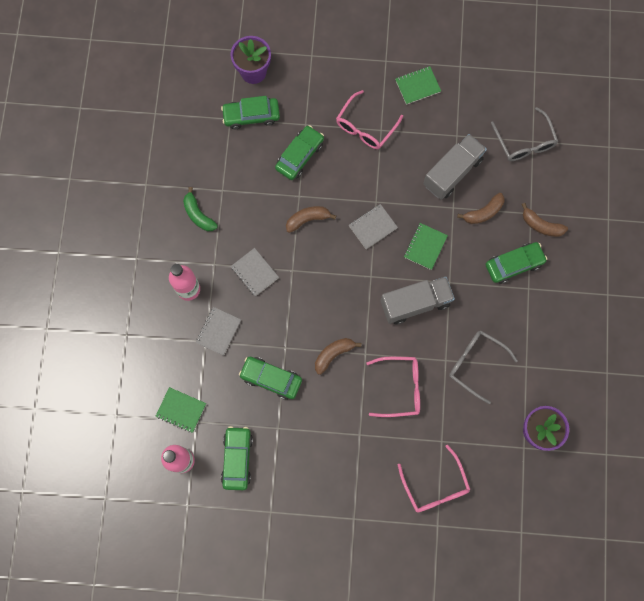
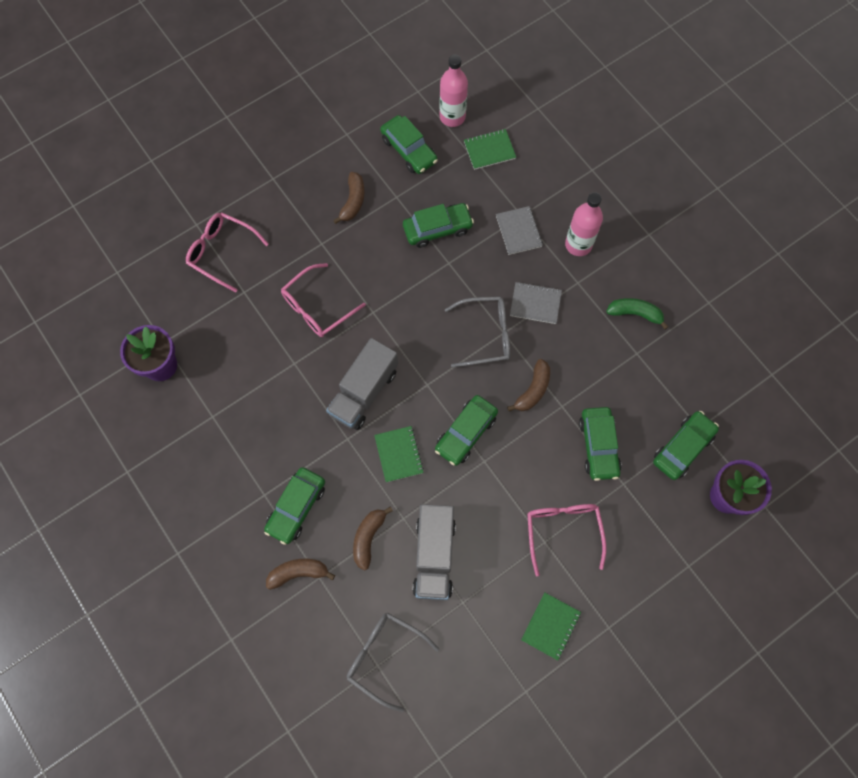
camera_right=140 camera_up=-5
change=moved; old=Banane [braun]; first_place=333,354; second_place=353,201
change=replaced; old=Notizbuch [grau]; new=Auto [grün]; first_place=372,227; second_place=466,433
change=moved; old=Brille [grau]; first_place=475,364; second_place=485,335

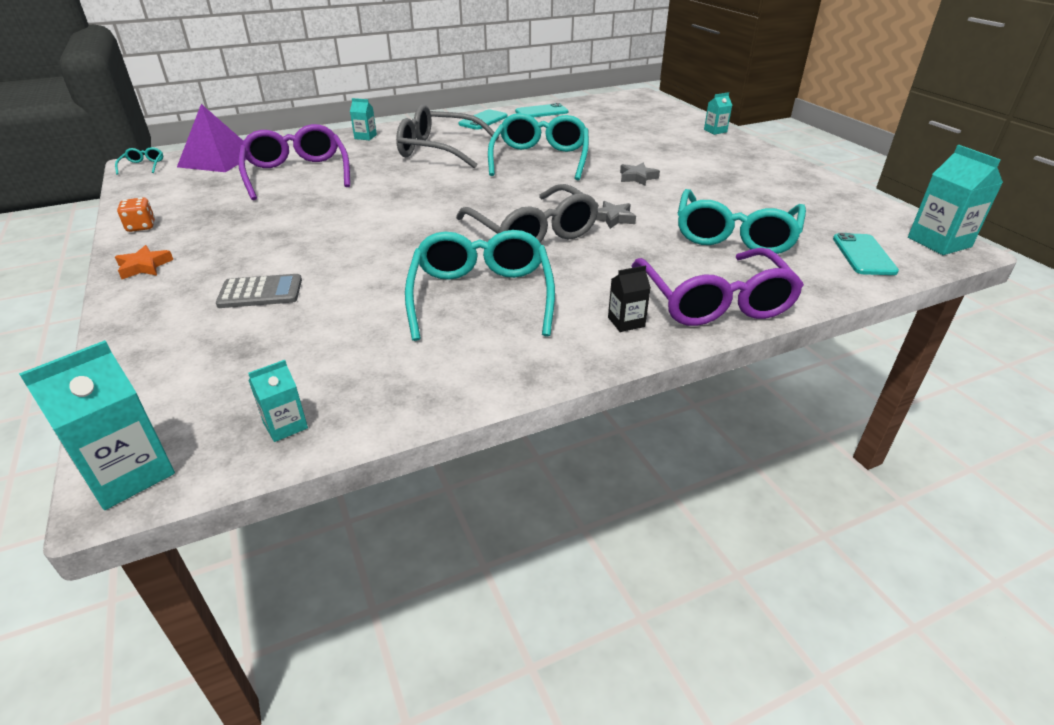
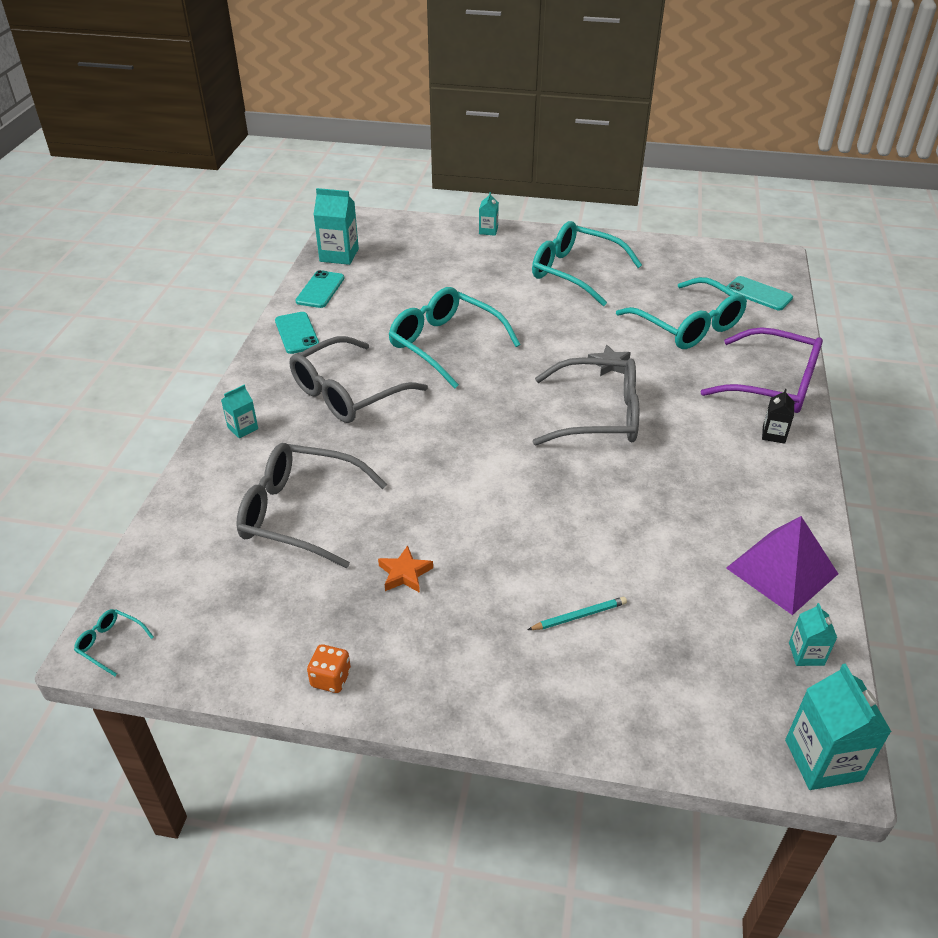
camera_right=-55 camera_up=5
change=moved; old=Stern [orange]; first_place=144,266; second_place=404,573
change=moved; old=Pyramide [lila]; first_place=218,159; second_place=782,570
change=replaced; old=Taschenrechner [grau]; new=Bleistift [türkis]; first_place=260,292; second_place=579,616
change=recoloured; old=Brille [lila]; new=Brille [grau]; first_place=297,173; second_place=300,513
change=moved; old=Brille [türkis]; first_place=481,296; second_place=575,272
change=removed; old=Stern [grau]; first_place=637,177
change=moved; old=Getränkekarton [türkis]; first_place=939,242; second_place=339,255

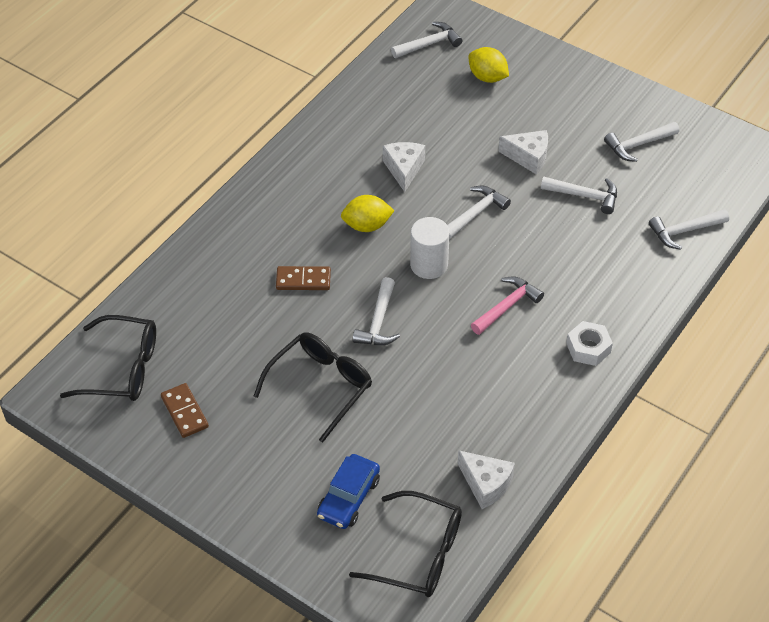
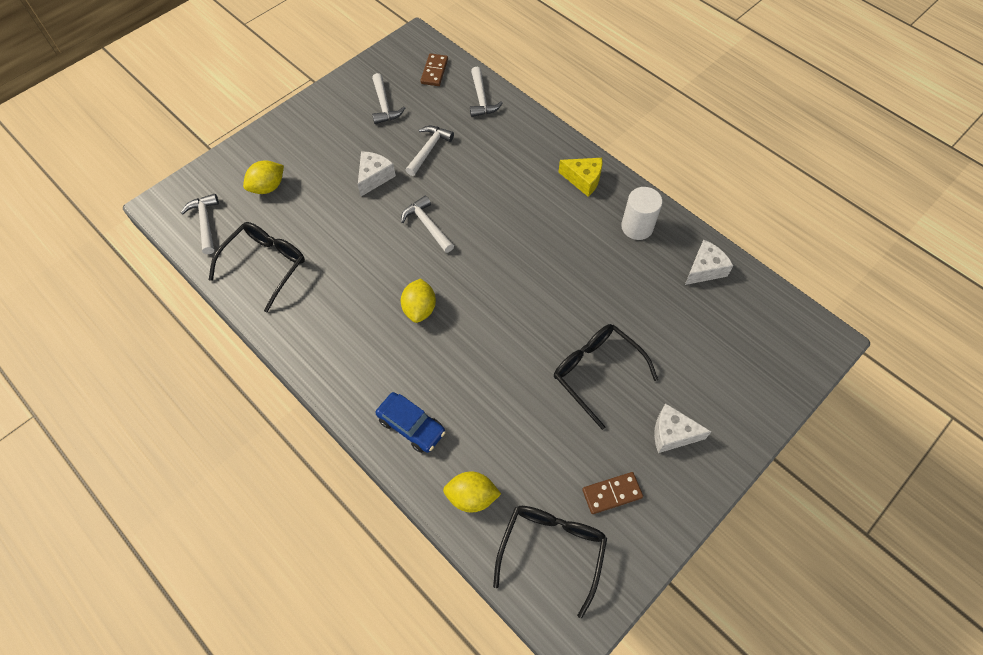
camera_right=-80 camera_up=10
change=moved; old=Dominostein [braun]; first_place=303,280; second_place=434,71
change=moved; old=Auto [blau]; first_place=349,498; second_place=411,426
change=moved; old=Brille [schwarz]; first_place=418,553; second_place=265,266
change=removed; old=Hammer [weiß]; first_place=378,322
change=moved; old=Käse [weiß]; first_place=404,169; second_place=672,434
change=moved; old=Vollzylinder [weiß]; first_place=429,265; second_place=637,227
change=removed; old=Hammer [rosa]; first_place=507,306
change=replaced; old=Sechskantmutter [weiß]; new=Käse [gelb]; first_place=588,348; second_place=583,180
change=added; new=Zitrone [gelb]; second_place=471,497

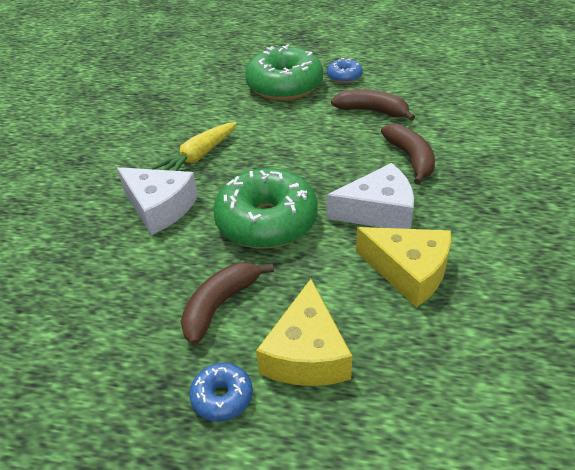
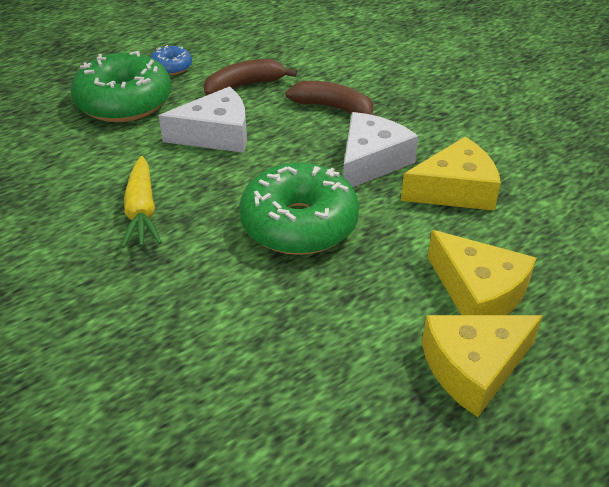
camera_right=-50 camera_up=0
change=moved; old=Käse [weiß]; first_place=159,207; second_place=216,134
change=removed; old=Banane [braun]; first_place=220,305
change=replaced; old=Donut [blau]; new=Käse [gelb]; first_place=222,397; second_place=473,368

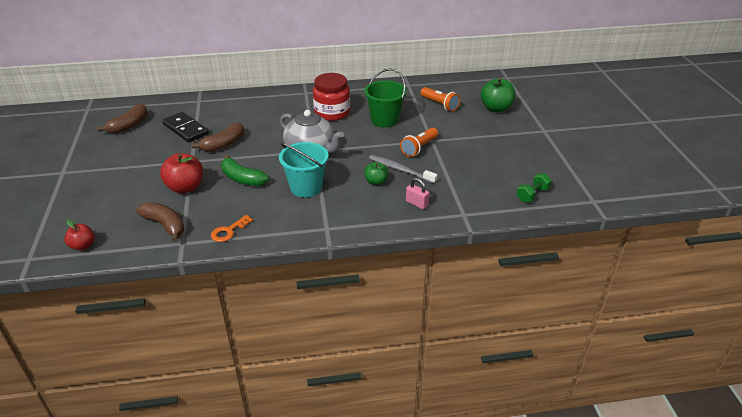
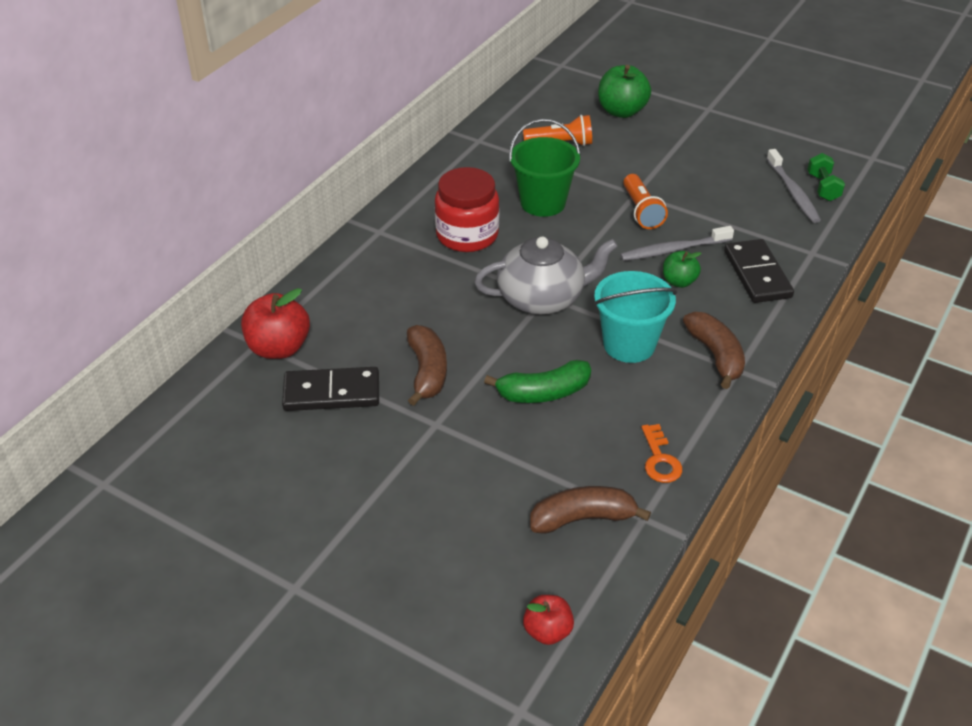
camera_right=-50 camera_up=5
change=moved; old=Banane [braun]; first_place=129,125; second_place=715,355
change=moved; old=Apfel [rot]; first_place=185,187; second_place=279,348
change=replaced; old=Vorhängeschloss [rosa]; new=Dominostein [schwarz]; first_place=416,203; second_place=757,274
change=added; new=Zahnbürste [grau]; second_place=793,192

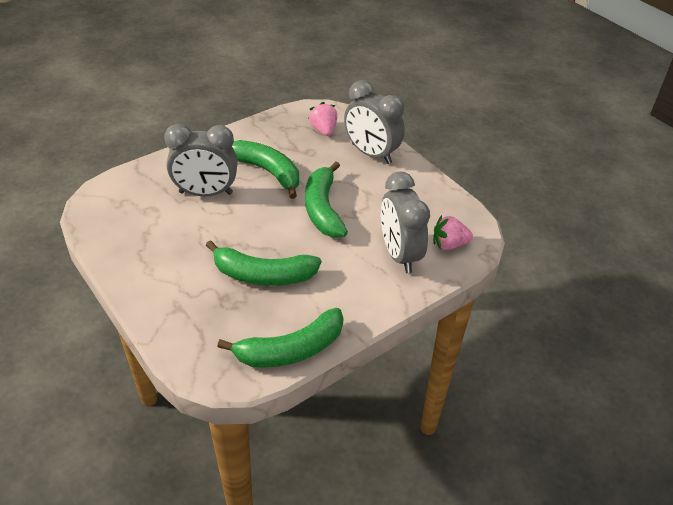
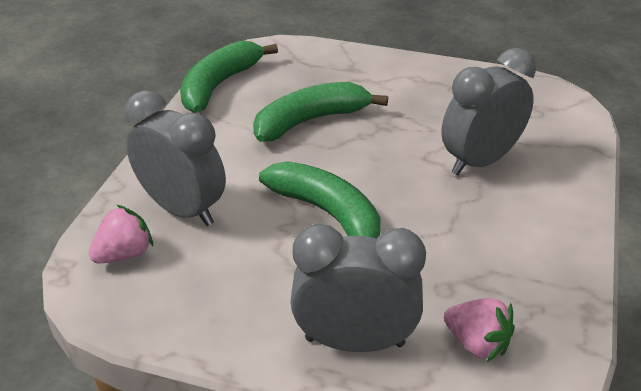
camera_right=145 camera_up=-5
change=removed; old=Banane [grün]; first_place=267,172

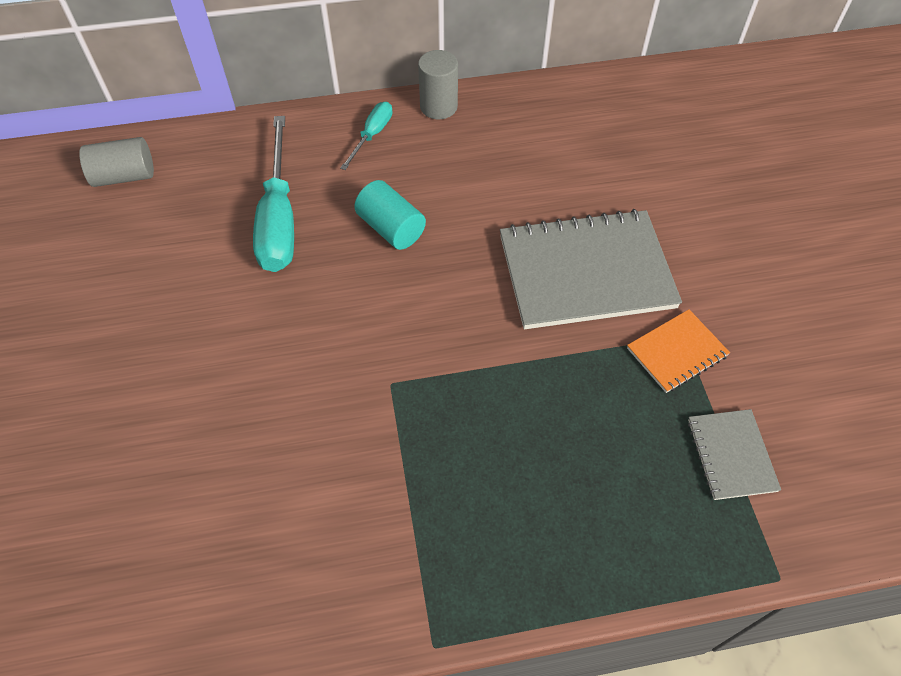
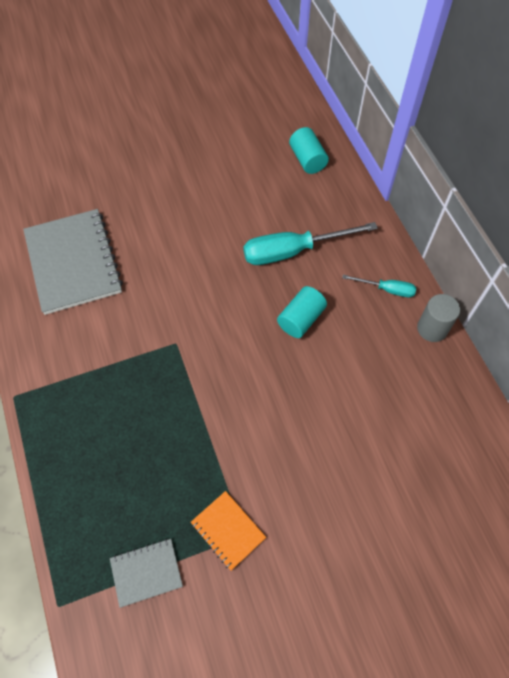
camera_right=80 camera_up=5
change=recoloured; old=Vollzylinder [grau]; new=Vollzylinder [türkis]; first_place=124,176; second_place=307,160
change=moved; old=Notizbuch [grau]; first_place=586,272; second_place=73,262

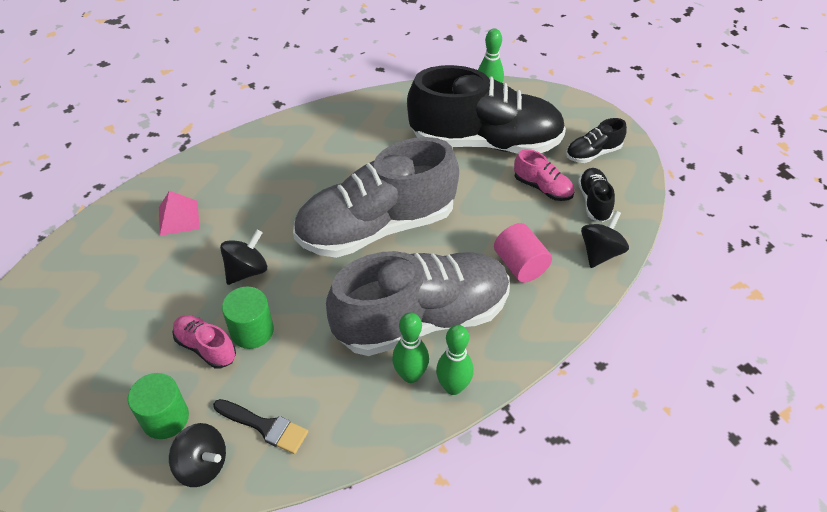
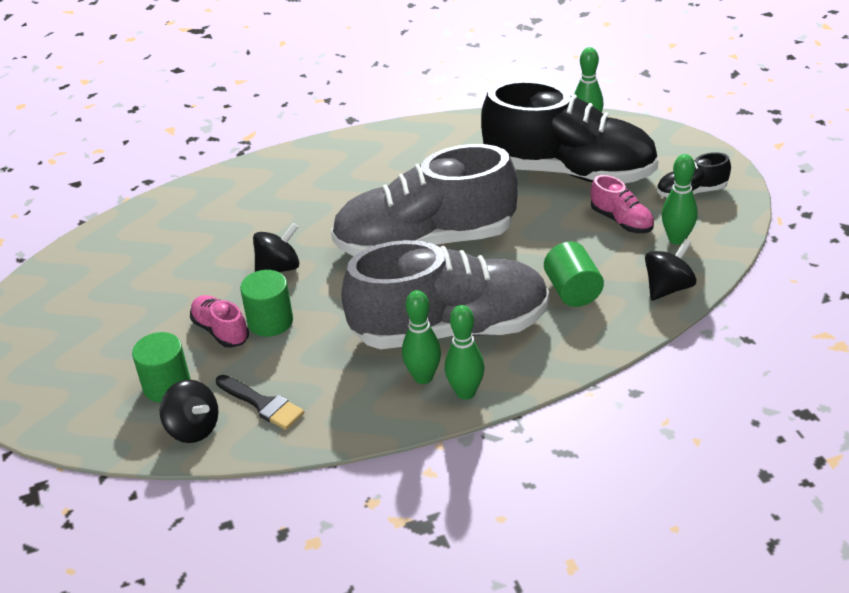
camera_right=15 camera_up=-10
change=removed; old=Pyramide [rosa]; first_place=179,218
change=recoloured; old=Vollzylinder [rosa]; new=Vollzylinder [grün]; first_place=520,265; second_place=572,291
change=replaced; old=Schuh [schwarz]; new=Bowlingkegel [grün]; first_place=594,202; second_place=677,239

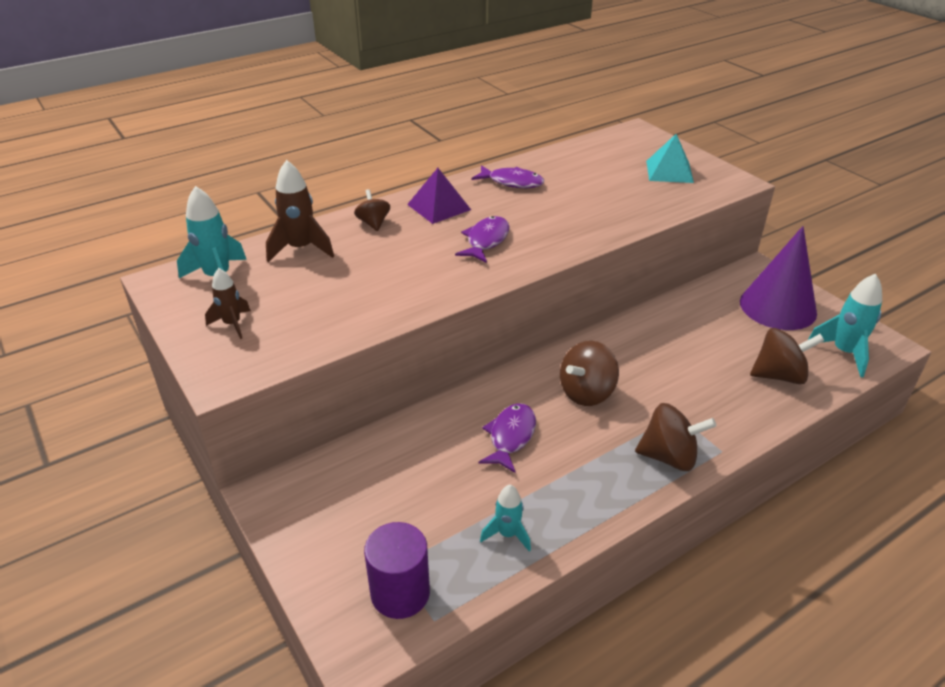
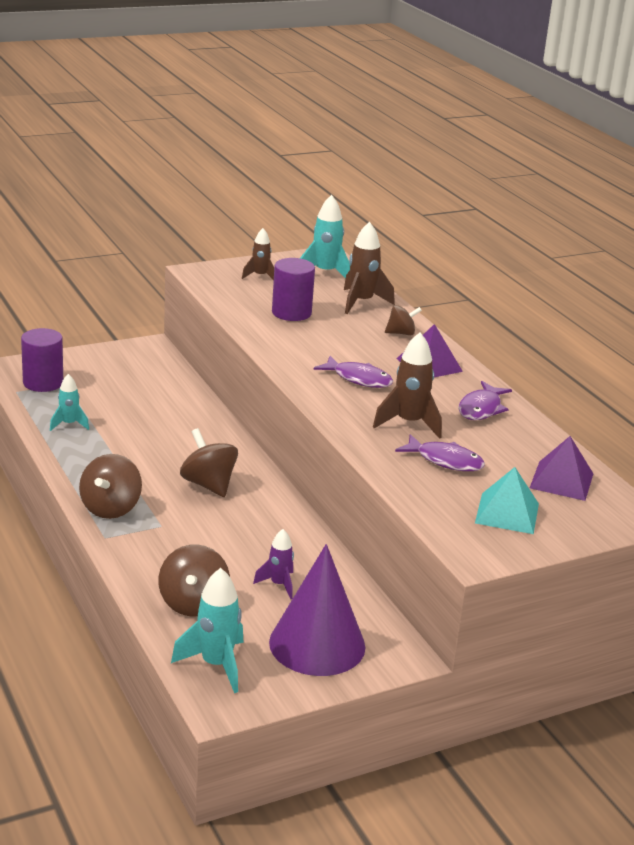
camera_right=95 camera_up=-10
change=moved; old=Fisch [lila]; first_place=510,437; second_place=445,461
change=added; new=Rakete [lila]; second_place=279,584
change=added; new=Vollzylinder [lila]; second_place=291,313
change=added; new=Rakete [braun]; second_place=409,423
change=added; new=Pyramide [lila]; second_place=561,480

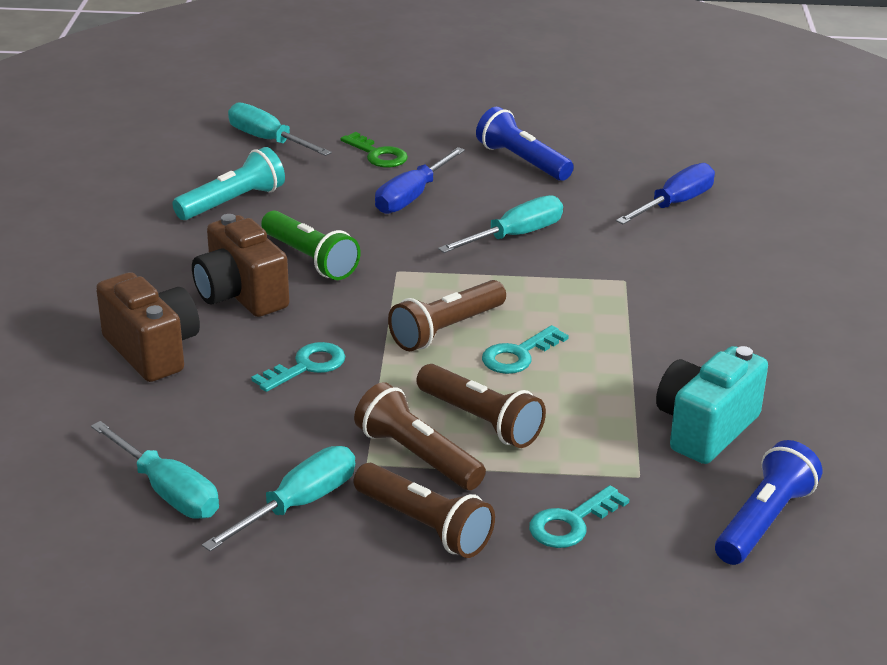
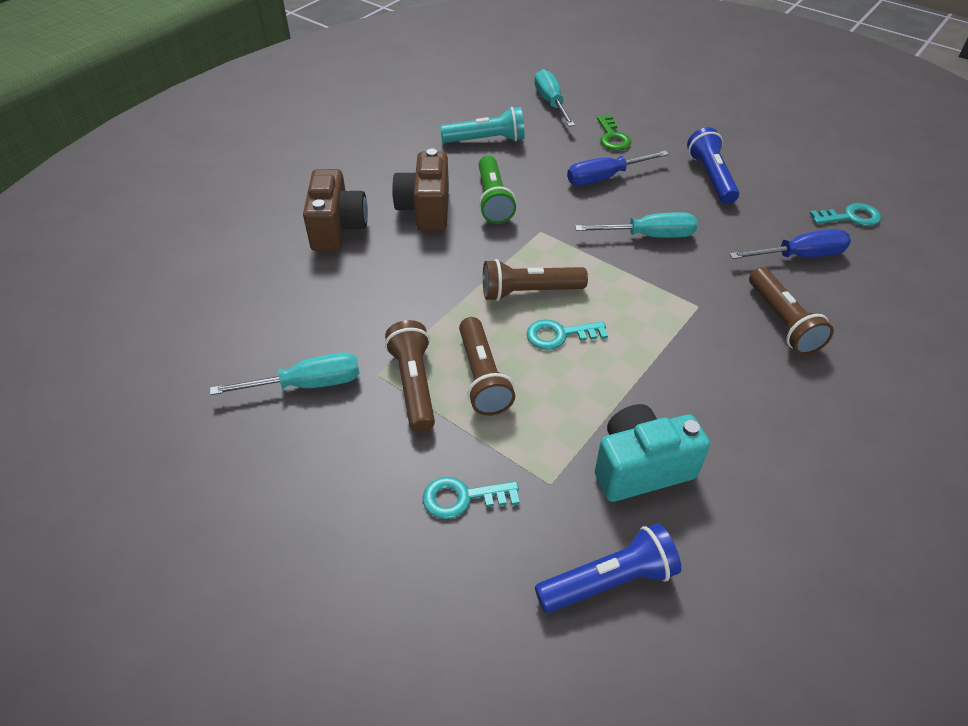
camera_right=35 camera_up=15
change=removed; old=Schraubenzieher [türkis]; first_place=167,491
change=moved; old=Schlüssel [türkis]; first_place=306,366; second_place=850,217
change=moved; old=Taschenlampe [braun]; first_place=424,525; second_place=782,322

